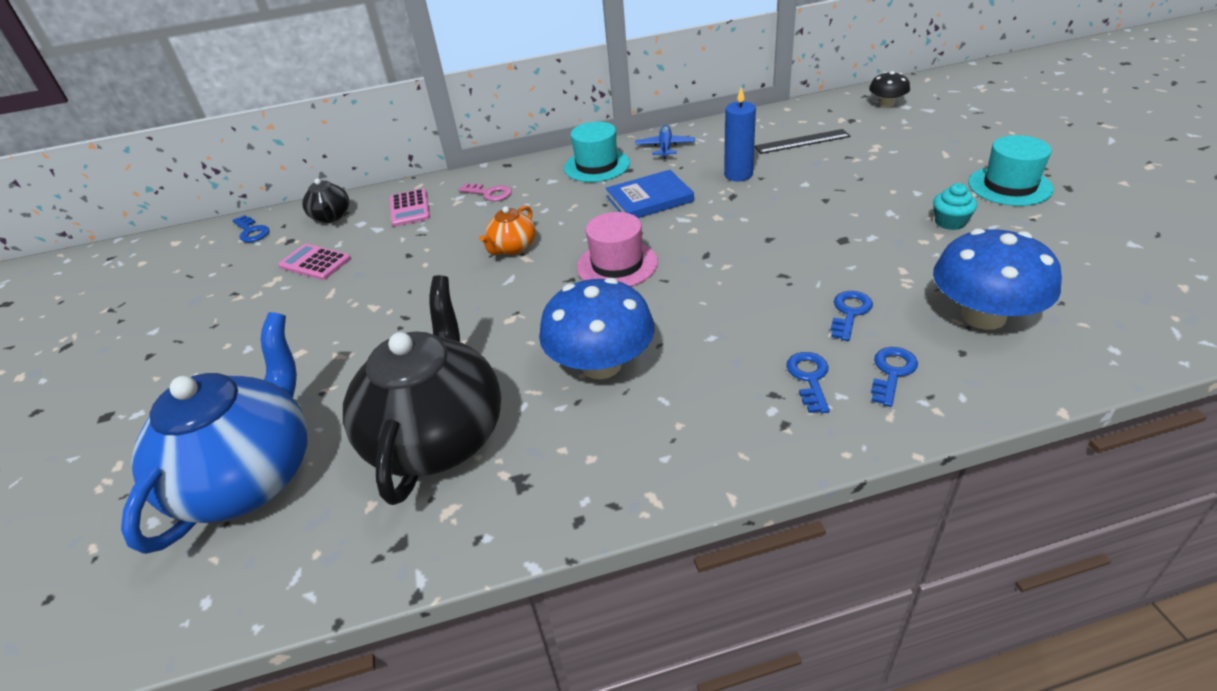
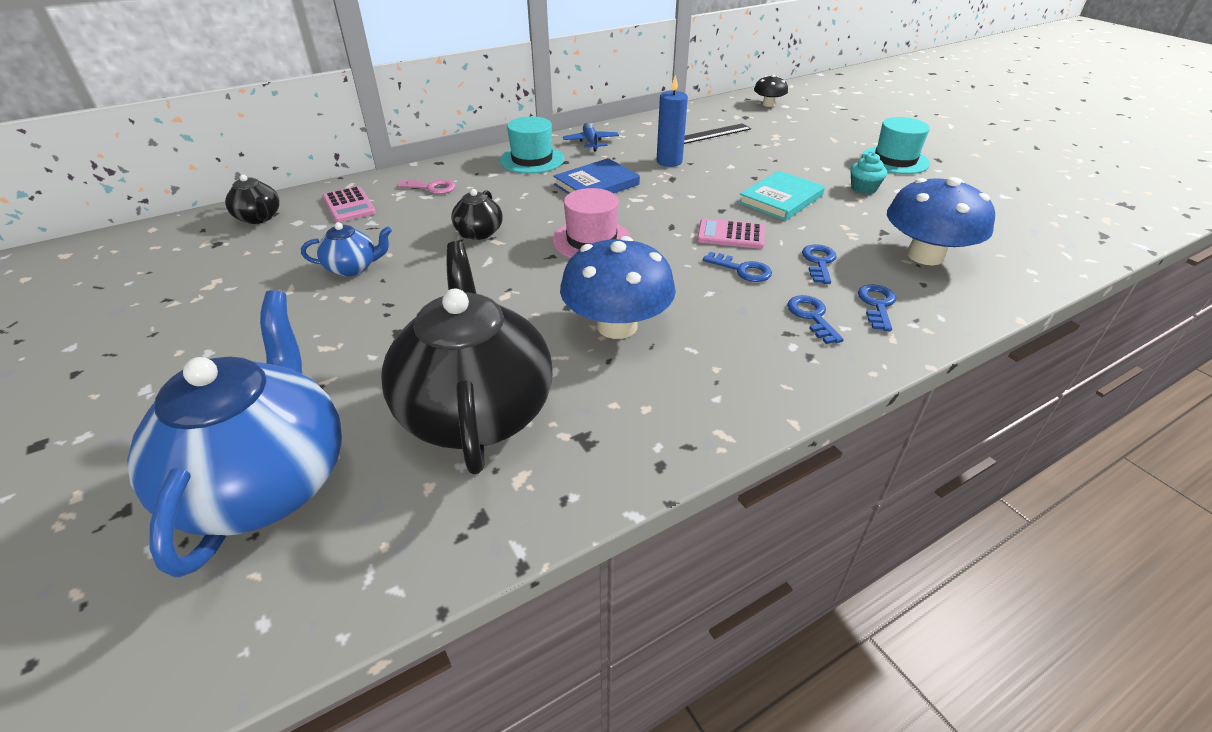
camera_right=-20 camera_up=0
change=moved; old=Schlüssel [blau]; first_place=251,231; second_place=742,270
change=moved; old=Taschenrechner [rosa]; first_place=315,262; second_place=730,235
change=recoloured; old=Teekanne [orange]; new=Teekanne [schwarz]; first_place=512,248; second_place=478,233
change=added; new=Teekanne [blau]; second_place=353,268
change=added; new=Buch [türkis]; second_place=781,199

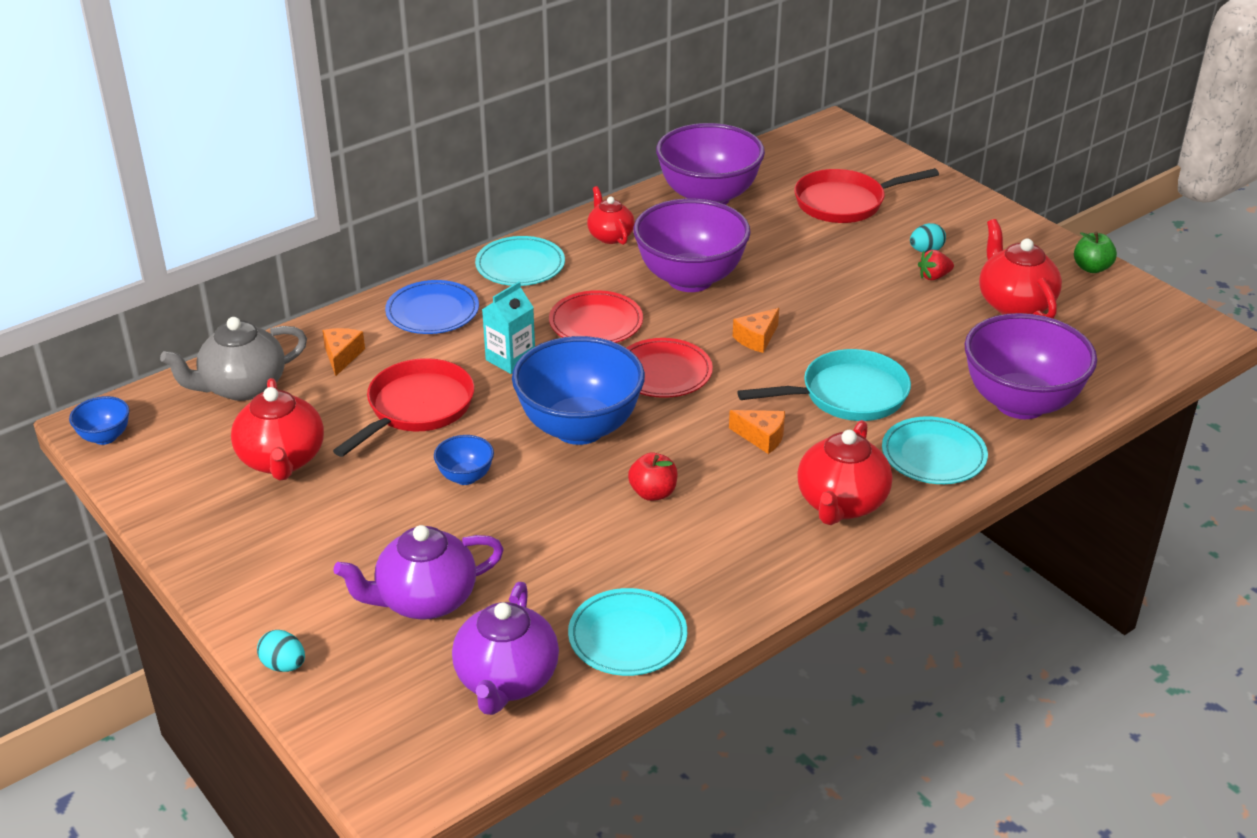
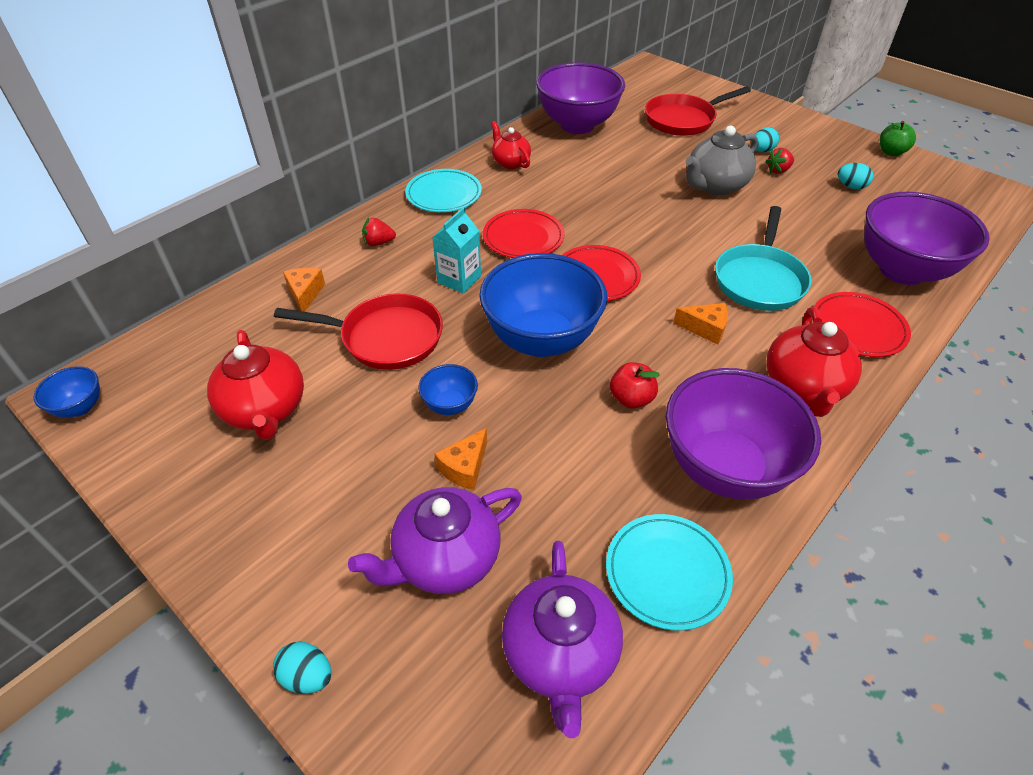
camera_right=-10 camera_up=10
change=moved; old=Teekanne [grau]; first_place=242,387; second_place=715,186
change=turned; old=Pfanne [rot]; first_place=416,408; second_place=386,338; degrees=75
change=replaced; old=Teller [blau]; new=Erdbeere [rot]; first_place=432,312; second_place=378,243
change=moved; old=Schüssel [lila]; first_place=690,279; second_place=725,468
change=moved; old=Käse [orange]; first_place=756,338; second_place=465,467
change=turned; old=Pfanne [türkis]; first_place=847,395; second_place=759,279; degrees=135
change=recoloured; old=Teller [türkis]; new=Teller [rot]; first_place=933,455; second_place=858,328
change=replaced; old=Teekanne [rot]; new=Ei [türkis]; first_place=1014,304; second_place=851,186

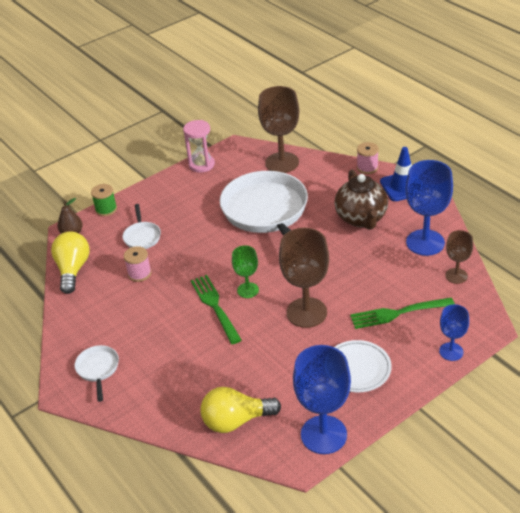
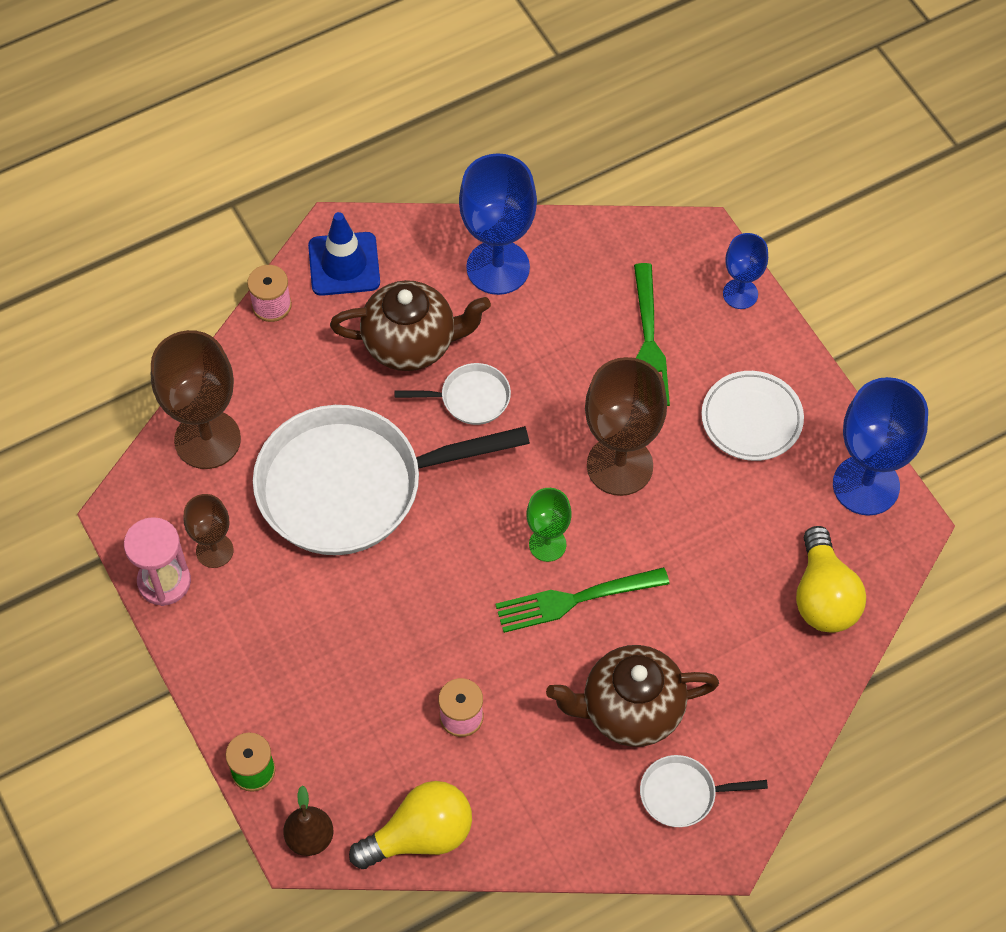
camera_right=-85 camera_up=20
change=turned; old=Glühbirne [gelb]; first_place=73,270; second_place=420,835; degrees=150
change=moved; old=Pfanne [weiß]; first_place=142,236; second_place=470,398
change=moved; old=Kelch [braun]; first_place=456,276; second_place=214,550
change=added; new=Teekanne [braun]; second_place=630,710

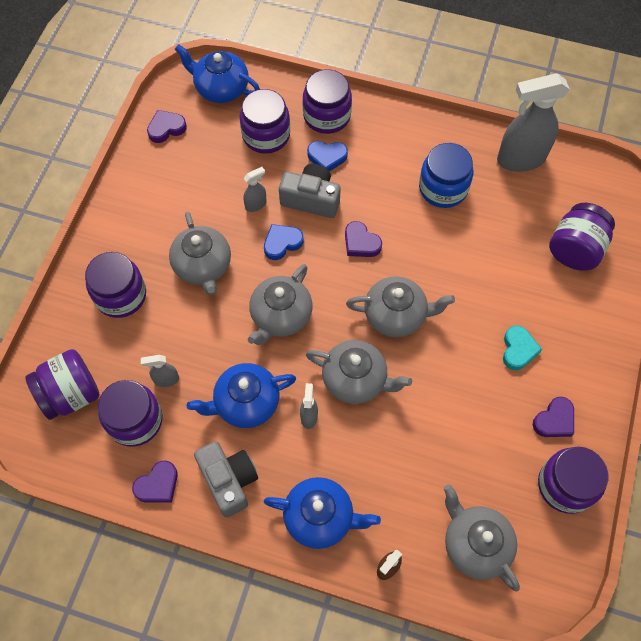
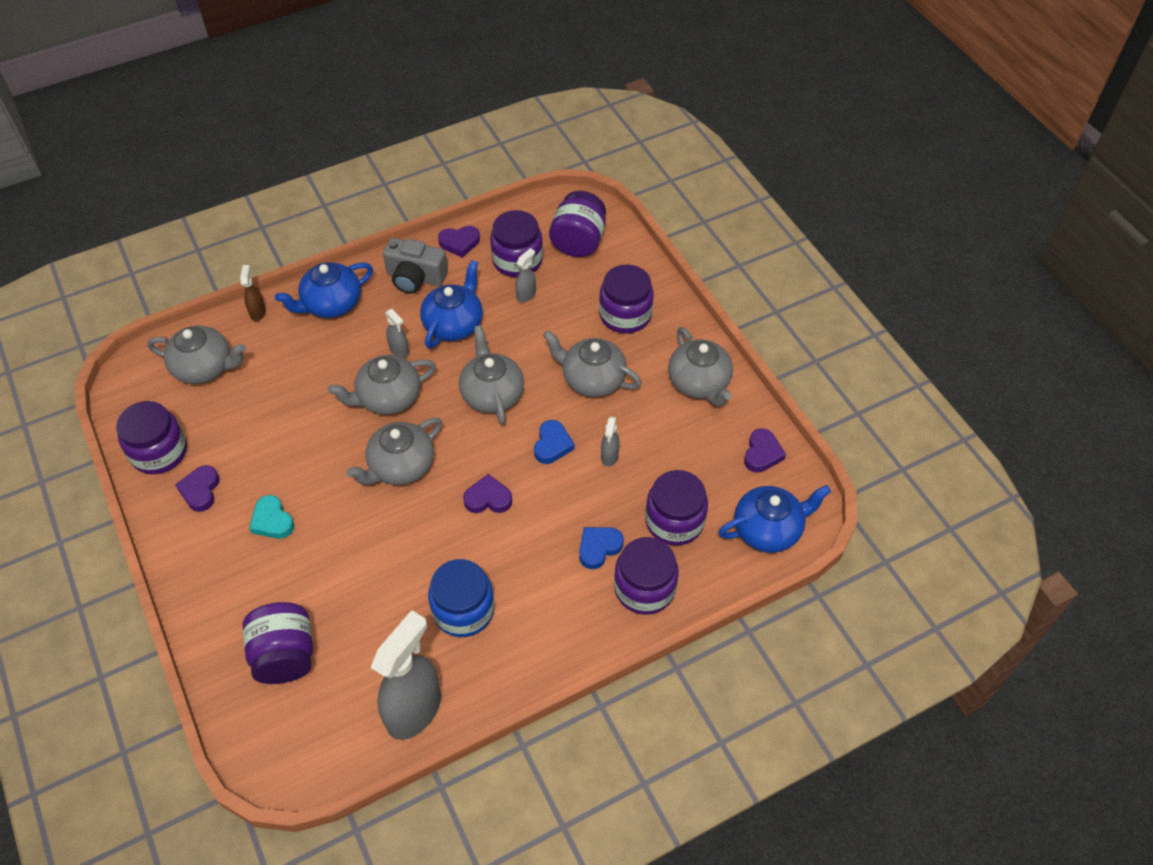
camera_right=135 camera_up=-10
change=turned; old=Herz [lila]; first_place=158,485; second_place=459,243; degrees=-105
change=removed; old=Kamera [grau]; first_place=311,199
change=added; new=Teekanne [grau]; second_place=699,383

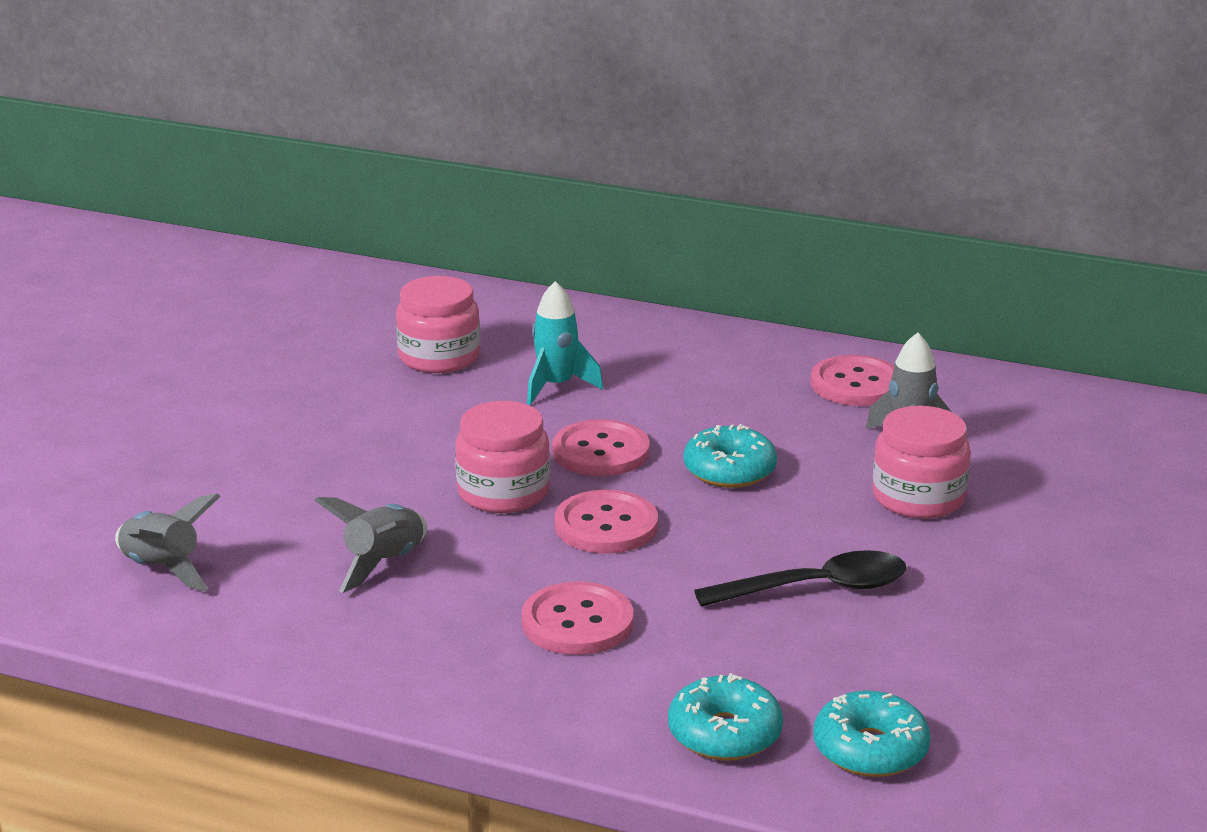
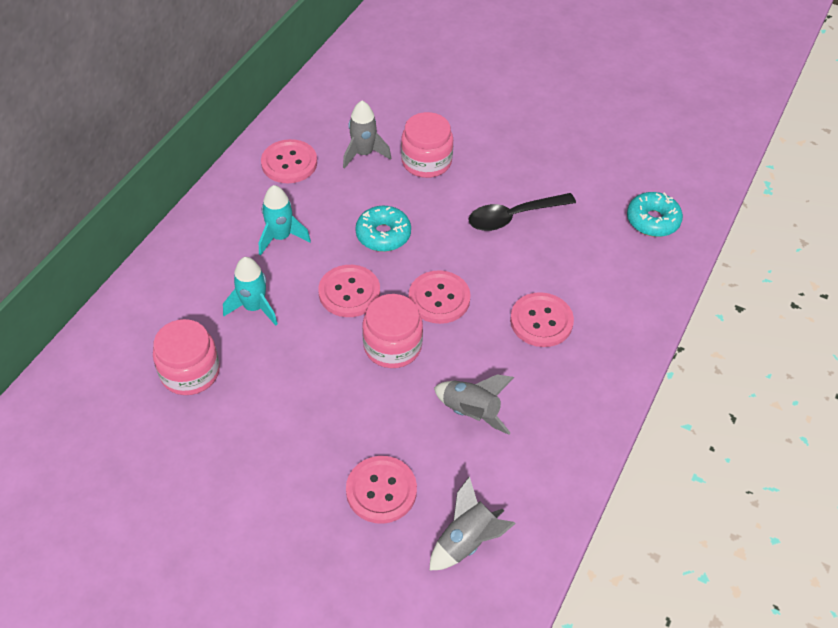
camera_right=-85 camera_up=25
change=removed; old=Donut [türkis]; first_place=724,734
change=turned; old=Löffel [schwarz]; first_place=817,588; second_place=513,217; degrees=-105
change=added; new=Rakete [türkis]; second_place=281,237
change=added; new=Knopf [rosa]; second_place=381,490

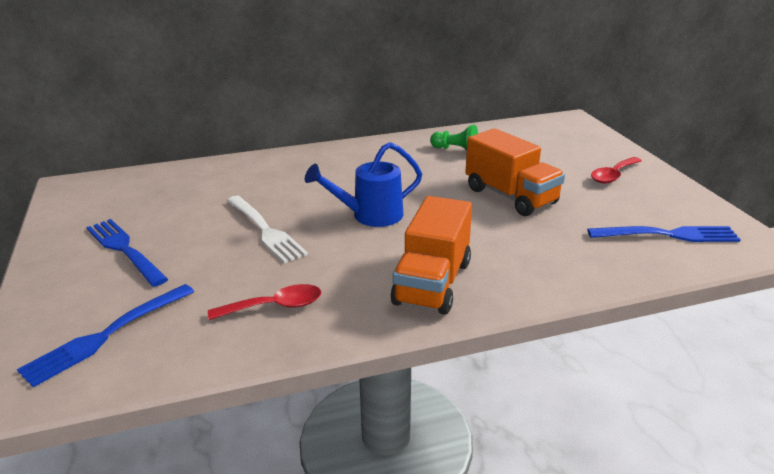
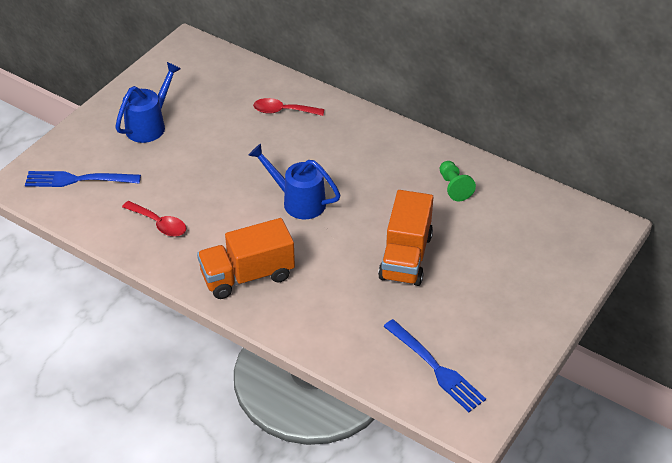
camera_right=50 camera_up=15
change=replaced; old=Gabel [blau]; new=Gießkanne [blau]; first_place=124,250; second_place=150,125
change=removed; old=Gabel [weiß]; first_place=265,230
change=moved; old=Löffel [rot]; first_place=613,175; second_place=283,111

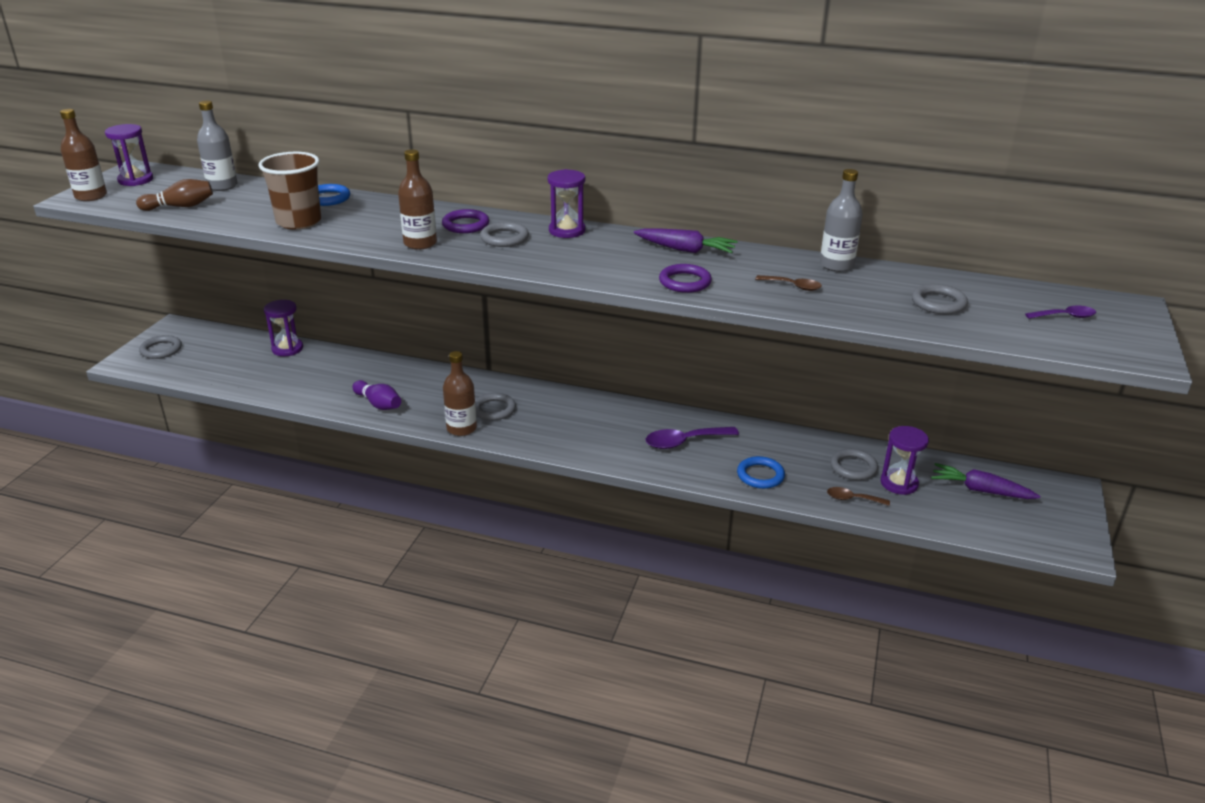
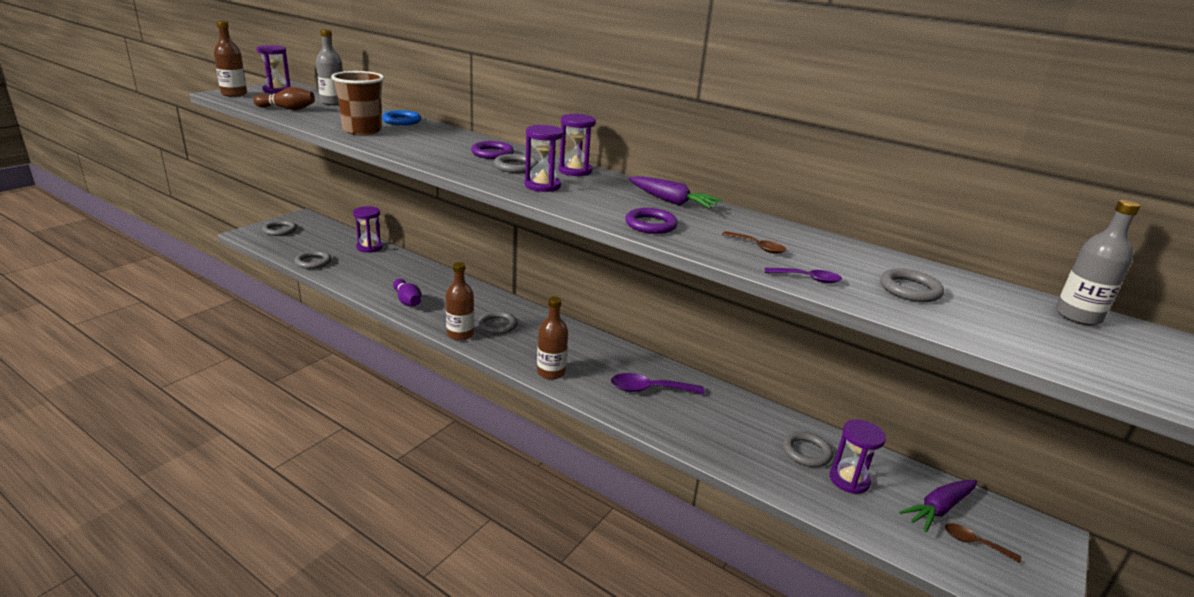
camera_right=15 camera_up=-5
change=moved; old=Flasche [braun]; first_place=420,243; second_place=551,372
change=removed; old=Ring [blau]; first_place=760,475
change=moved; old=Flasche [grau]; first_place=836,265; second_place=1077,316
change=moved; old=Löffel [braun]; first_place=852,499; second_place=974,543
change=turned; old=Karotte [lila]; first_place=980,490; second_place=938,509; degrees=-75
change=moved; old=Löffel [lila]; first_place=1065,316; second_place=807,279
change=added; new=Ring [grau]; second_place=313,262
change=added; new=Sanduhr [lila]; second_place=542,186

